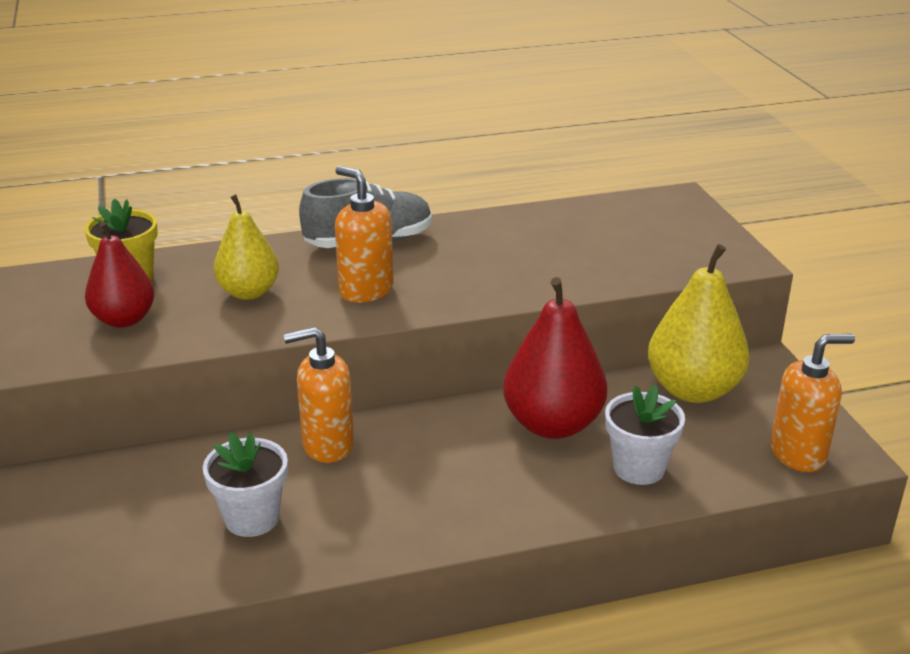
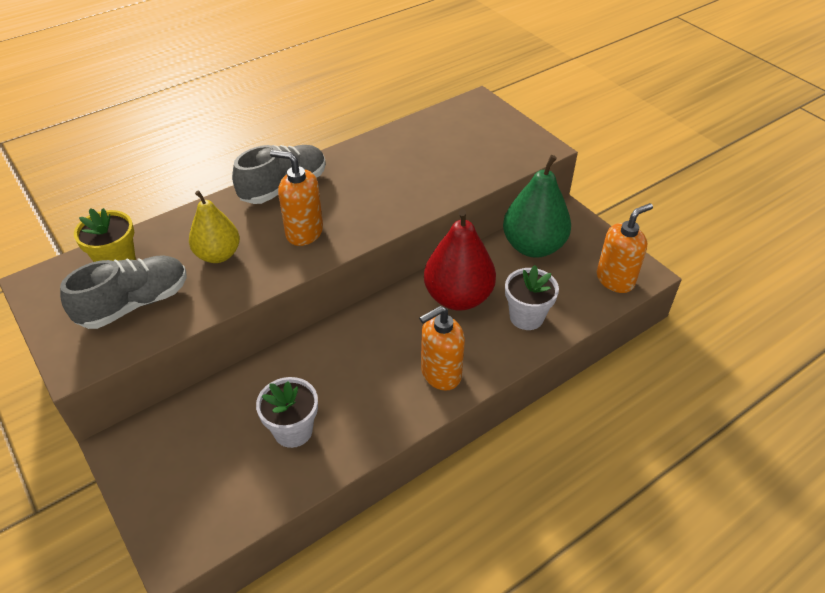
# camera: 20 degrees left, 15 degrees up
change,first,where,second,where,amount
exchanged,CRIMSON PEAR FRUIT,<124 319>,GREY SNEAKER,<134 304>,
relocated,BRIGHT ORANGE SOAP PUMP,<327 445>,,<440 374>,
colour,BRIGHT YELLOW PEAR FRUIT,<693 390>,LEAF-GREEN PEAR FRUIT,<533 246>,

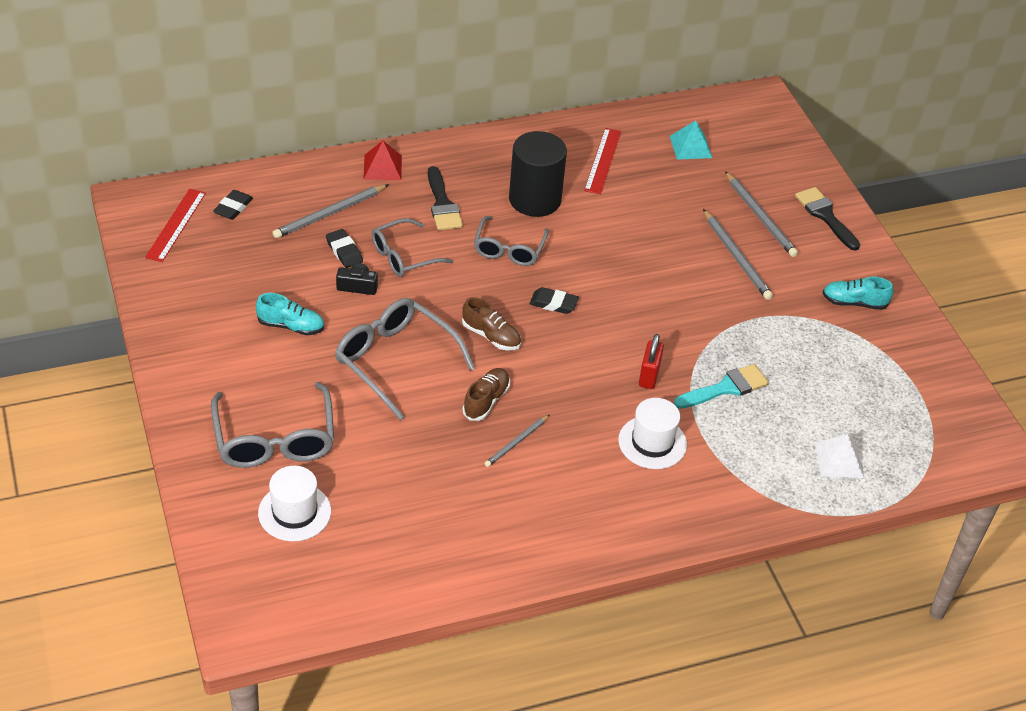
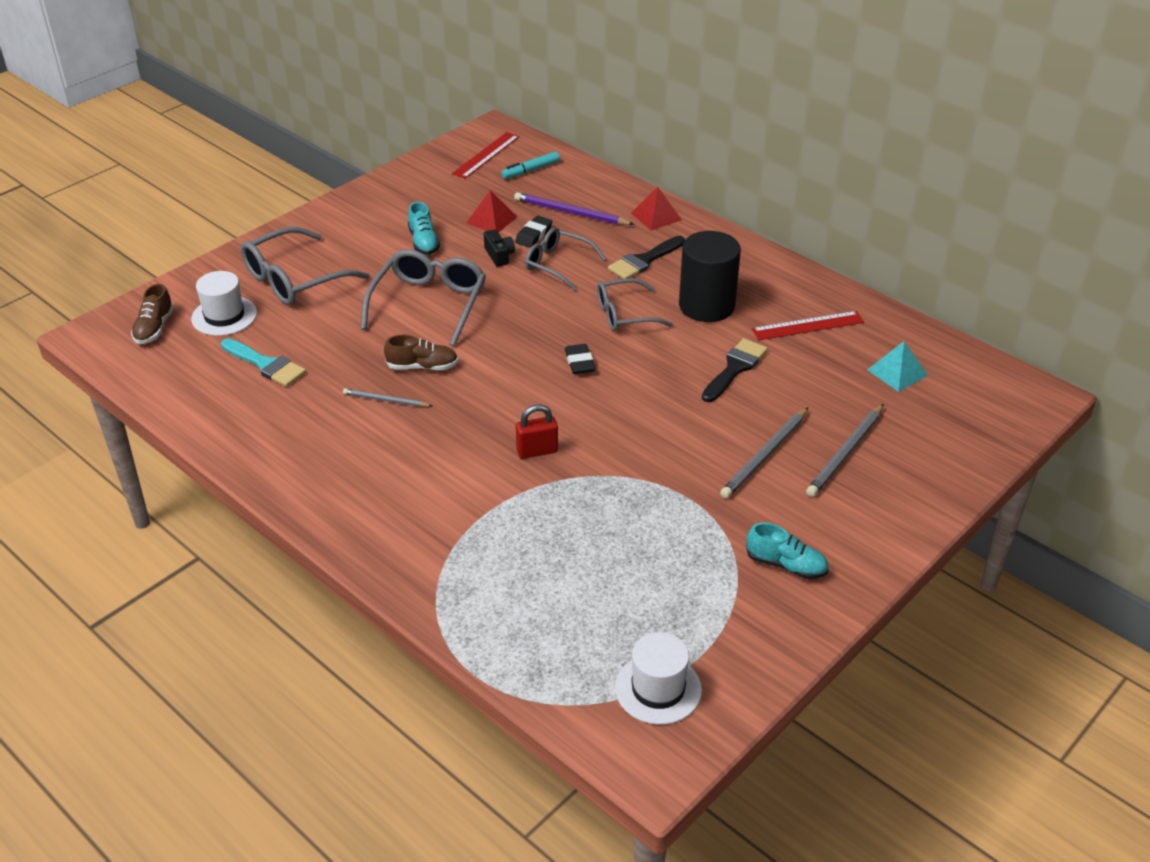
# camera: 65 degrees right, 5 degrees down
change,first,where,second,where,amount
spun,CRIMSON RULER,<176 225>,,<486 155>,45 degrees counterclockwise
exchanged,EBONY GUM ERASER,<233 208>,TEAL FELT PEN,<530 170>,
colour,GREY PENCIL,<329 214>,ROYAL PURPLE PENCIL,<570 213>,
relocated,DARK BROWN SNEAKER,<491 336>,,<154 328>,
relocated,PURE WHITE TALL HAT,<652 442>,,<658 689>,
relocated,TEAL BRUSH,<726 388>,,<266 365>,
relocated,EBONY BRUSH,<825 216>,,<735 368>,
missing,PURE WHITE PYRAMID SHAPE,<839 460>,,,
spun,TEAL SNEAKER,<854 303>,,<786 565>,135 degrees clockwise
appeared,,,CRIMSON PYRAMID SHAPE,<491 219>,

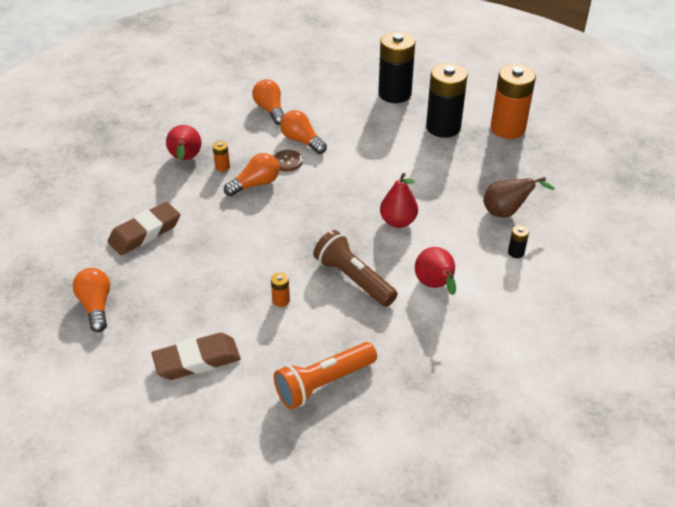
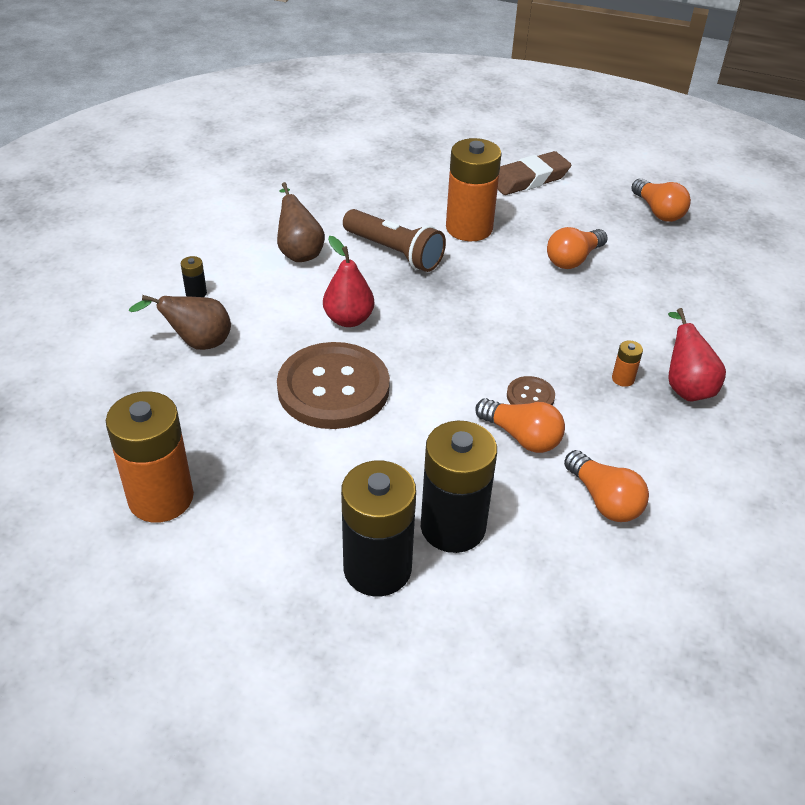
# camera: 170 degrees right, 0 degrees up
change,first,where,second,where,amount
missing,DARK BROWN GUM ERASER,<145 232>,,,
relocated,BRIGHT ORANGE LIGHTBULB,<255 184>,,<573 259>,
size,BRIGHT ORANGE AA BATTERY,<281 300>,,<469 228>,x2.47
missing,BRIGHT ORANGE POCKET TORCH,<324 383>,,,
colour,CRIMSON PEAR FRUIT,<435 285>,DARK BROWN PEAR FRUIT,<299 252>,
relocated,EBONY AA BATTERY,<443 127>,,<453 527>,
appeared,,,DARK BROWN SHIRT BUTTON,<333 388>,

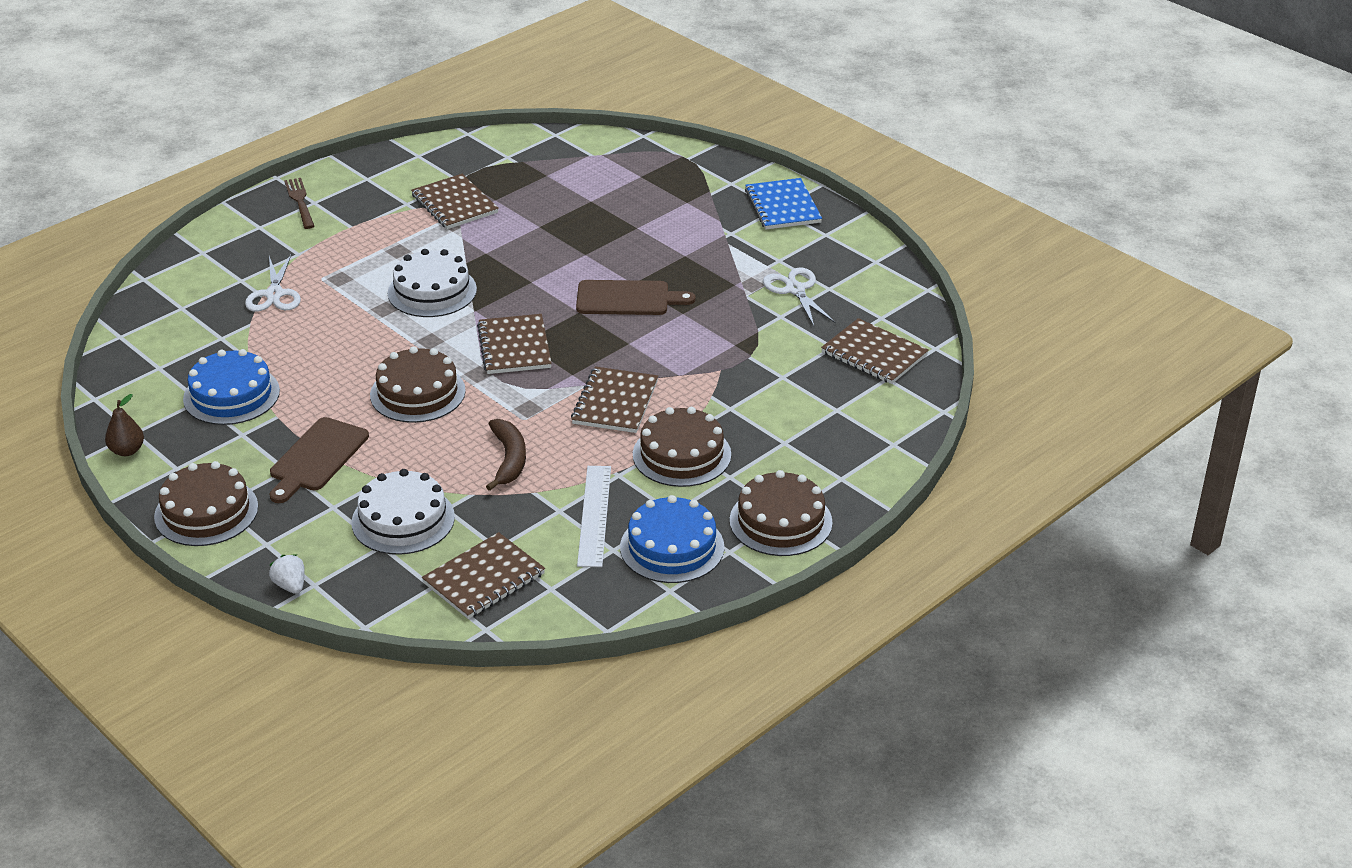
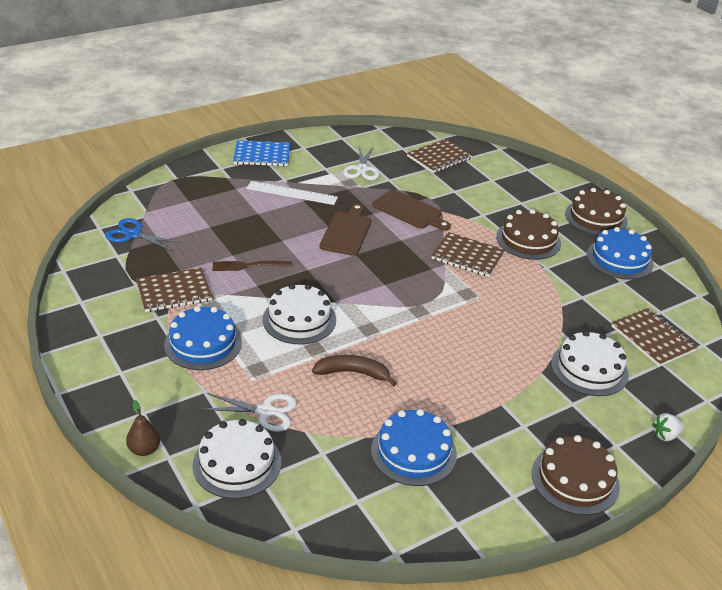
# camera: 80 degrees left, 0 degrees up
change,first,where,second,where,amount
relocated,DARK BROWN PEAR FRUIT,<127 451>,,<144 449>,
relocated,DARK BROWN CUTTING BOARD,<316 458>,,<409 211>,
relocated,DARK BROWN TABLE FORK,<300 201>,,<248 266>,
missing,DARK BROWN LAYER CAKE,<417 393>,,,
missing,DARK BROWN NOTEBOOK,<514 346>,,,
relocated,DARK BROWN TOY BANANA,<509 459>,,<353 373>,
relocated,PURE WHITE RULER,<594 515>,,<292 193>,
spun,PURE WHITE SHEARS,<795 290>,,<362 169>,75 degrees counterclockwise
appeared,,,COBALT SHEARS,<133 234>,
appeared,,,COBALT LAYER CAKE,<203 343>,
appeared,,,PURE WHITE LAYER CAKE,<237 463>,

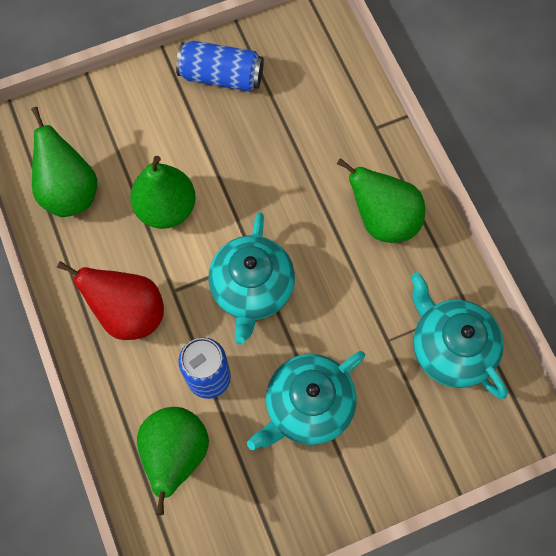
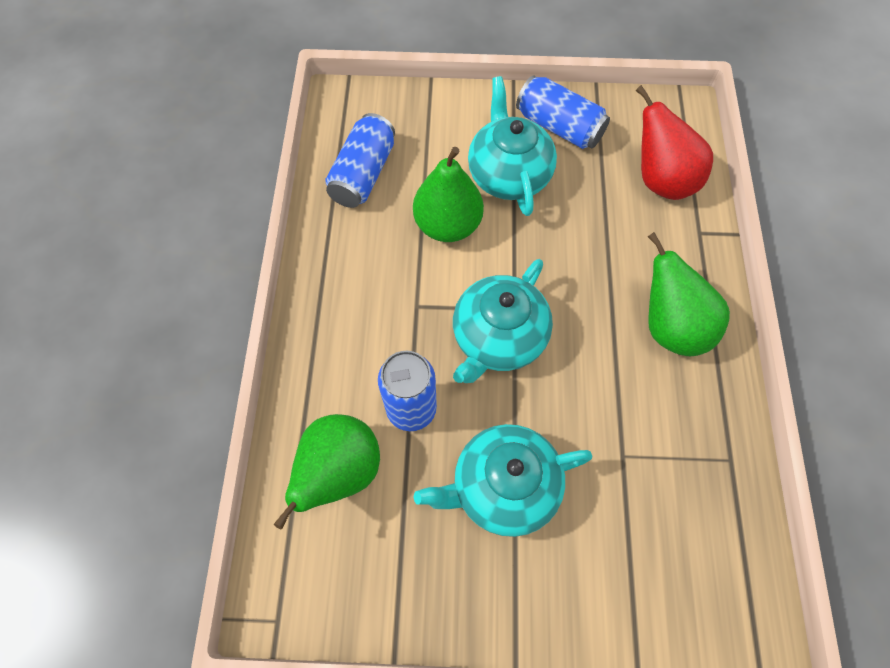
# camera: 25 degrees right, 5 degrees down
change,first,where,second,where,amount
exchanged,LEAF-GREEN PEAR FRUIT,<70 192>,COBALT SODA CAN,<363 174>,
relocated,CRIMSON PEAR FRUIT,<129 313>,,<660 180>,
relocated,TEAL TEAPOT,<450 348>,,<508 174>,

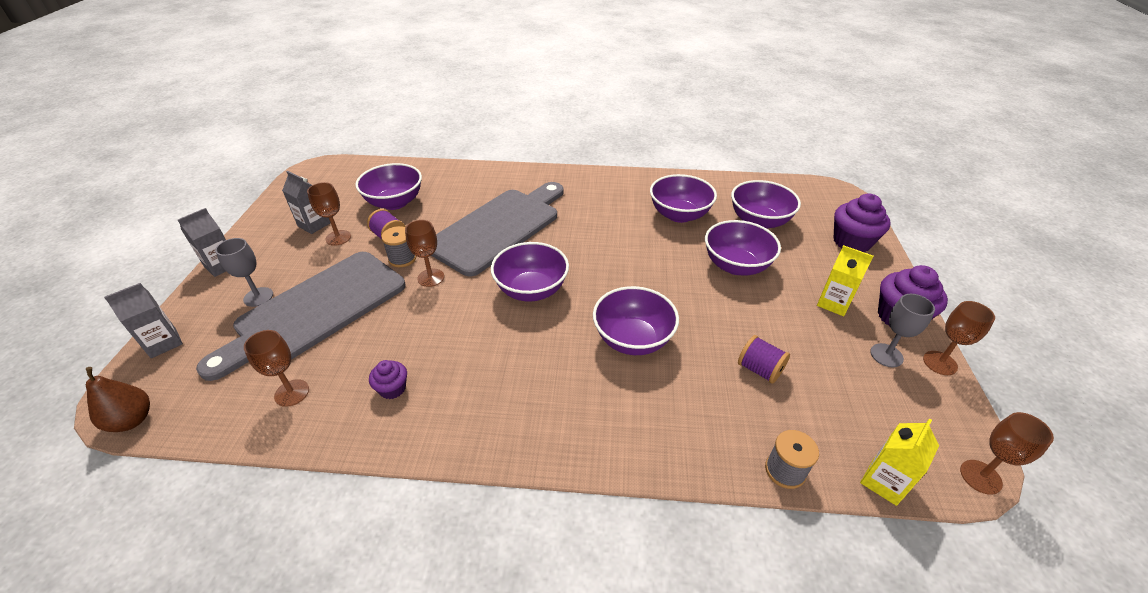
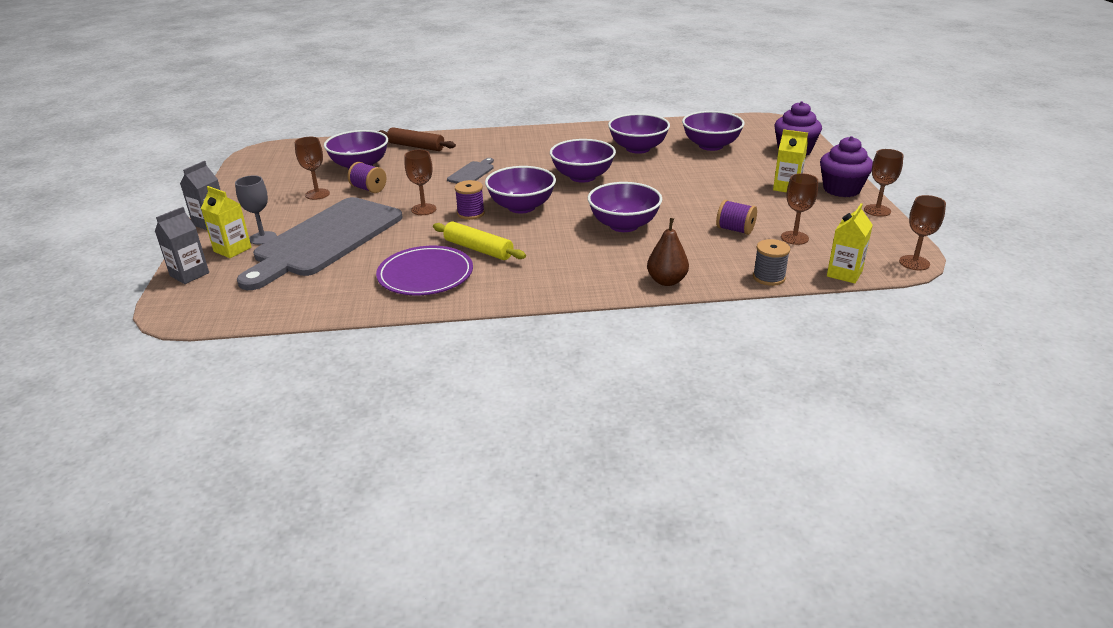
# camera: 10 degrees left, 10 degrees down
change,first,where,second,where,amount
relocated,DARK BROWN PEAR FRUIT,<132 420>,,<667 281>,
relocated,DARK BROWN GOBLET,<292 393>,,<794 238>,
missing,GREY CARTON,<314 224>,,,
exchanged,ROYAL PURPLE MUFFIN,<392 388>,ROYAL PURPLE DINNER PLATE,<425 275>,
missing,GREY BOBBIN,<402 258>,,,
size,GREY CUTTING BOARD,<498 228>,,<472 173>,x0.40
relocated,ROYAL PURPLE BOWL,<736 265>,,<582 177>,
missing,GREY GOBLET,<886 355>,,,
appeared,,,BRIGHT YELLOW CARTON,<232 249>,
appeared,,,DARK BROWN PASTRY ROLLER,<416 146>,
appeared,,,BRIGHT YELLOW PASTRY ROLLER,<478 249>,
appeared,,,ROYAL PURPLE BOBBIN,<471 213>,

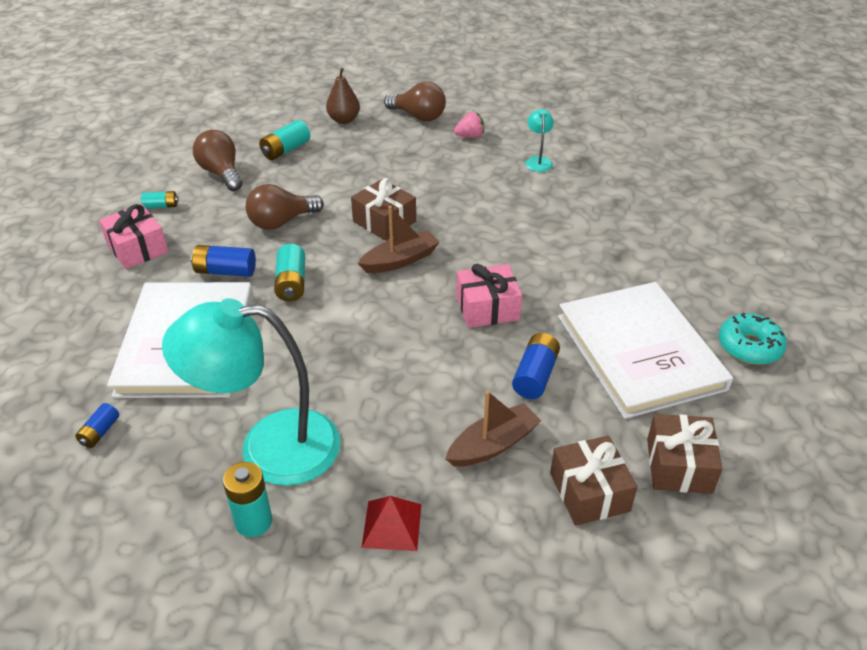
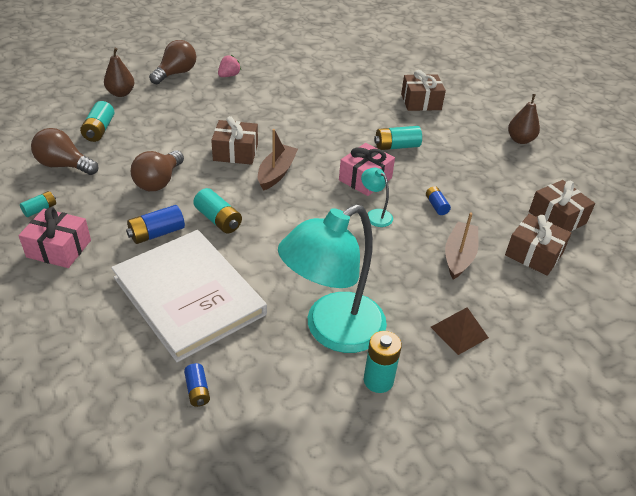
# camera: 40 degrees left, 0 degrees up
change,first,where,second,where,amount
colour,CRIMSON PYRAMID SHAPE,<392 525>,DARK BROWN PYRAMID SHAPE,<459 332>,
spun,DARK BROWN LIGHTBULB,<418 116>,,<176 73>,45 degrees counterclockwise
size,COBALT AA BATTERY,<535 375>,,<436 206>,x0.62
relocated,TEAL LAMP,<538 161>,,<375 215>,
missing,PURE WHITE HARDBACK,<639 352>,,,
exchanged,TEAL GLAZED DONUT,<749 347>,DARK BROWN PEAR FRUIT,<520 140>,
appeared,,,TEAL AA BATTERY,<396 146>,
appeared,,,DARK BROWN PRESENT,<421 102>,

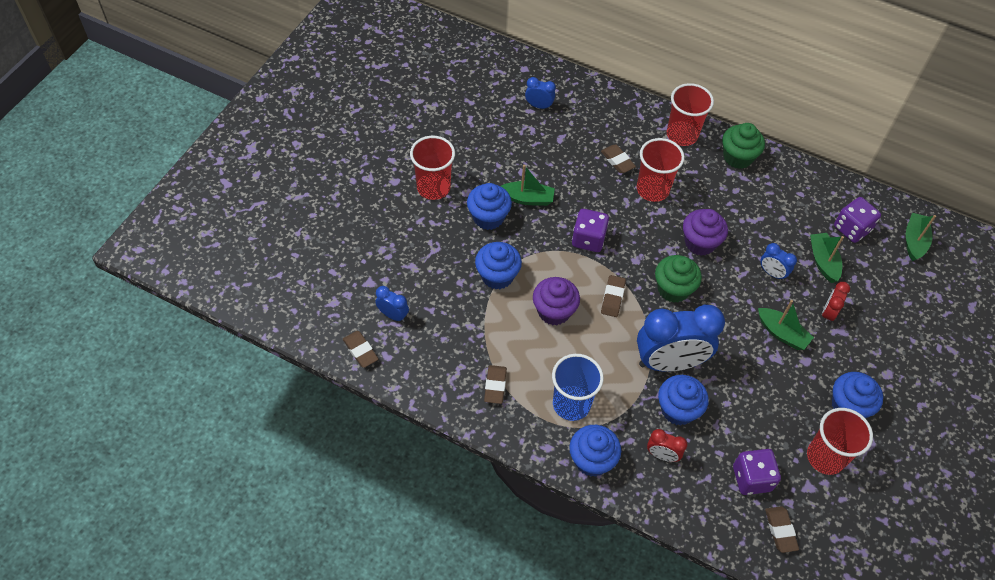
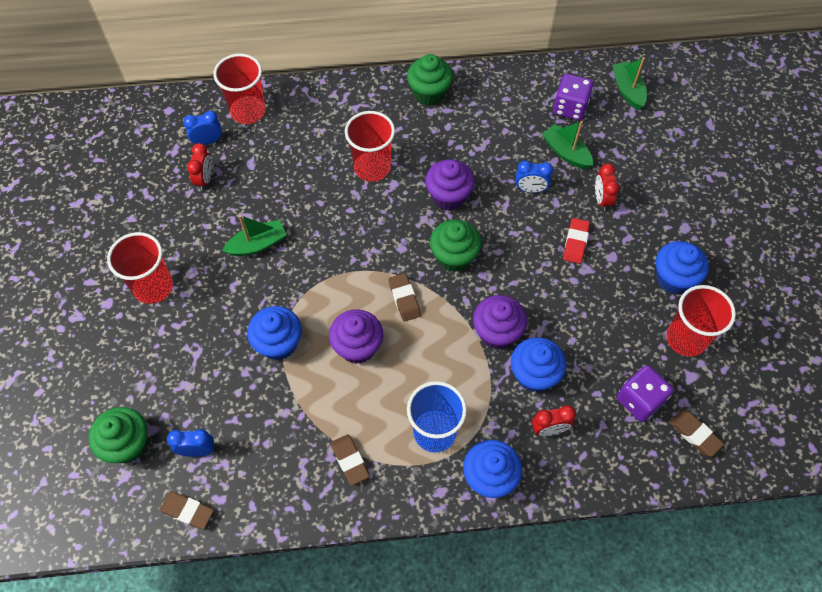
# camera: 30 degrees left, 5 degrees up
change,first,where,second,where,amount
missing,COBALT MUFFIN,<488 217>,,,
missing,ROYAL PURPLE DICE,<588 239>,,,
missing,DARK BROWN GUM ERASER,<617 161>,,,
exchanged,COBALT BEDSIDE CLOCK,<669 362>,ROYAL PURPLE MUFFIN,<497 332>,
relocated,CRIMSON CUP,<682 135>,,<248 111>,
exchanged,LEAF-GREEN SAILBOAT,<782 333>,CRIMSON GUM ERASER,<575 243>,
appeared,,,LEAF-GREEN MUFFIN,<128 444>,
appeared,,,CRIMSON BEDSIDE CLOCK,<205 179>,

